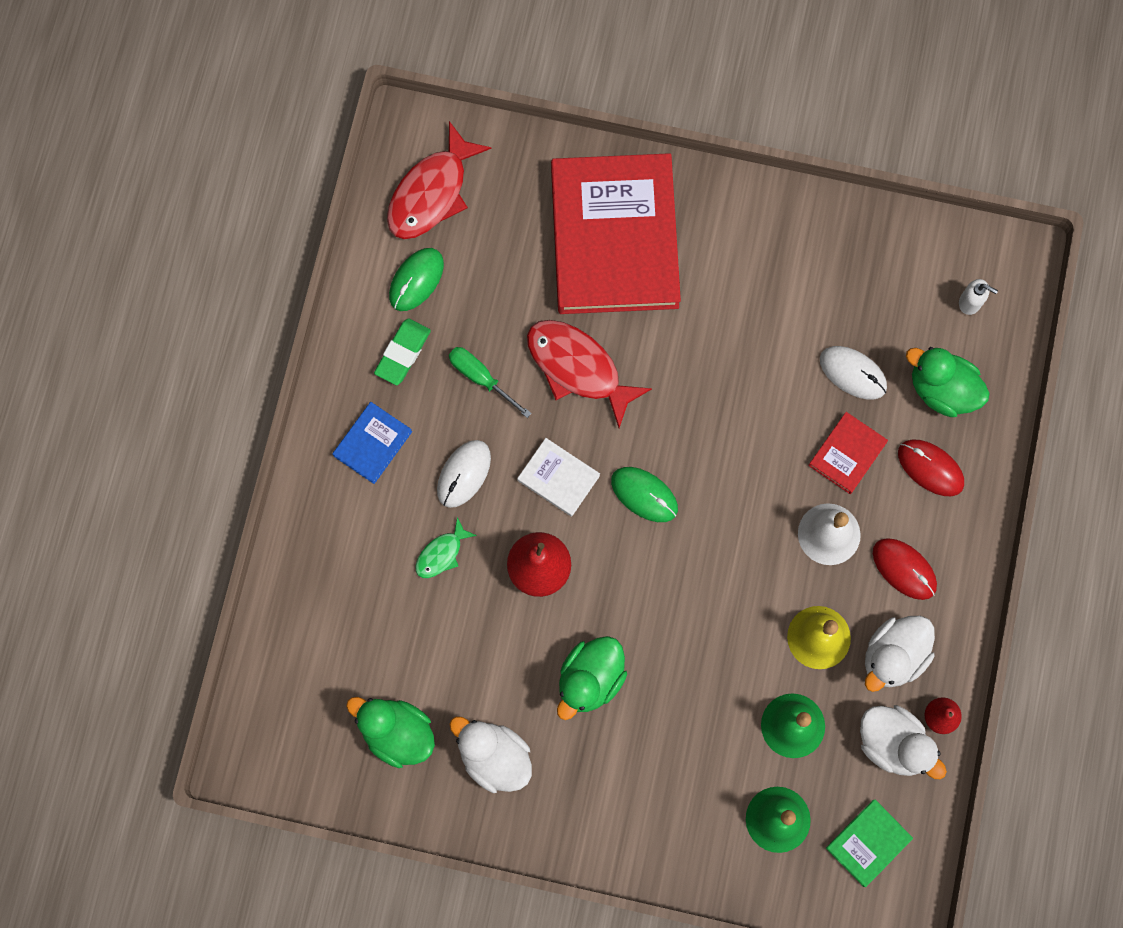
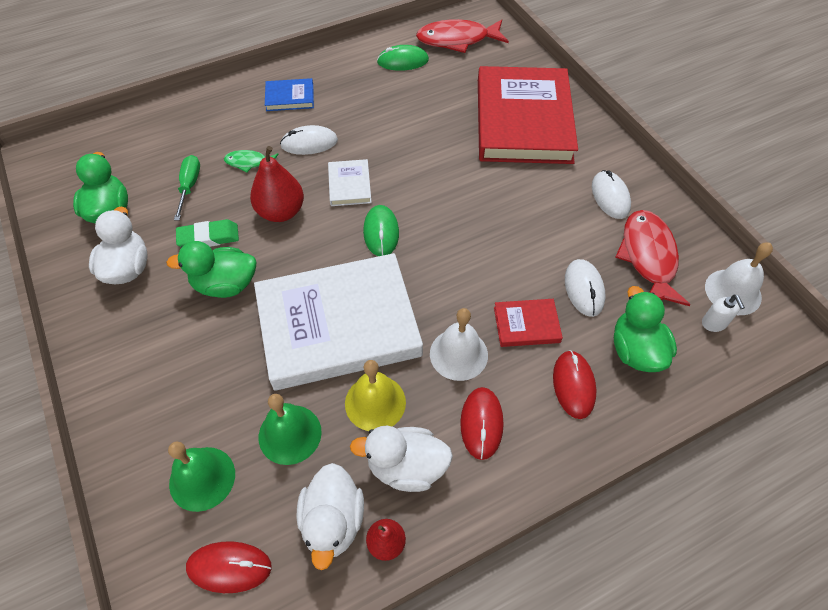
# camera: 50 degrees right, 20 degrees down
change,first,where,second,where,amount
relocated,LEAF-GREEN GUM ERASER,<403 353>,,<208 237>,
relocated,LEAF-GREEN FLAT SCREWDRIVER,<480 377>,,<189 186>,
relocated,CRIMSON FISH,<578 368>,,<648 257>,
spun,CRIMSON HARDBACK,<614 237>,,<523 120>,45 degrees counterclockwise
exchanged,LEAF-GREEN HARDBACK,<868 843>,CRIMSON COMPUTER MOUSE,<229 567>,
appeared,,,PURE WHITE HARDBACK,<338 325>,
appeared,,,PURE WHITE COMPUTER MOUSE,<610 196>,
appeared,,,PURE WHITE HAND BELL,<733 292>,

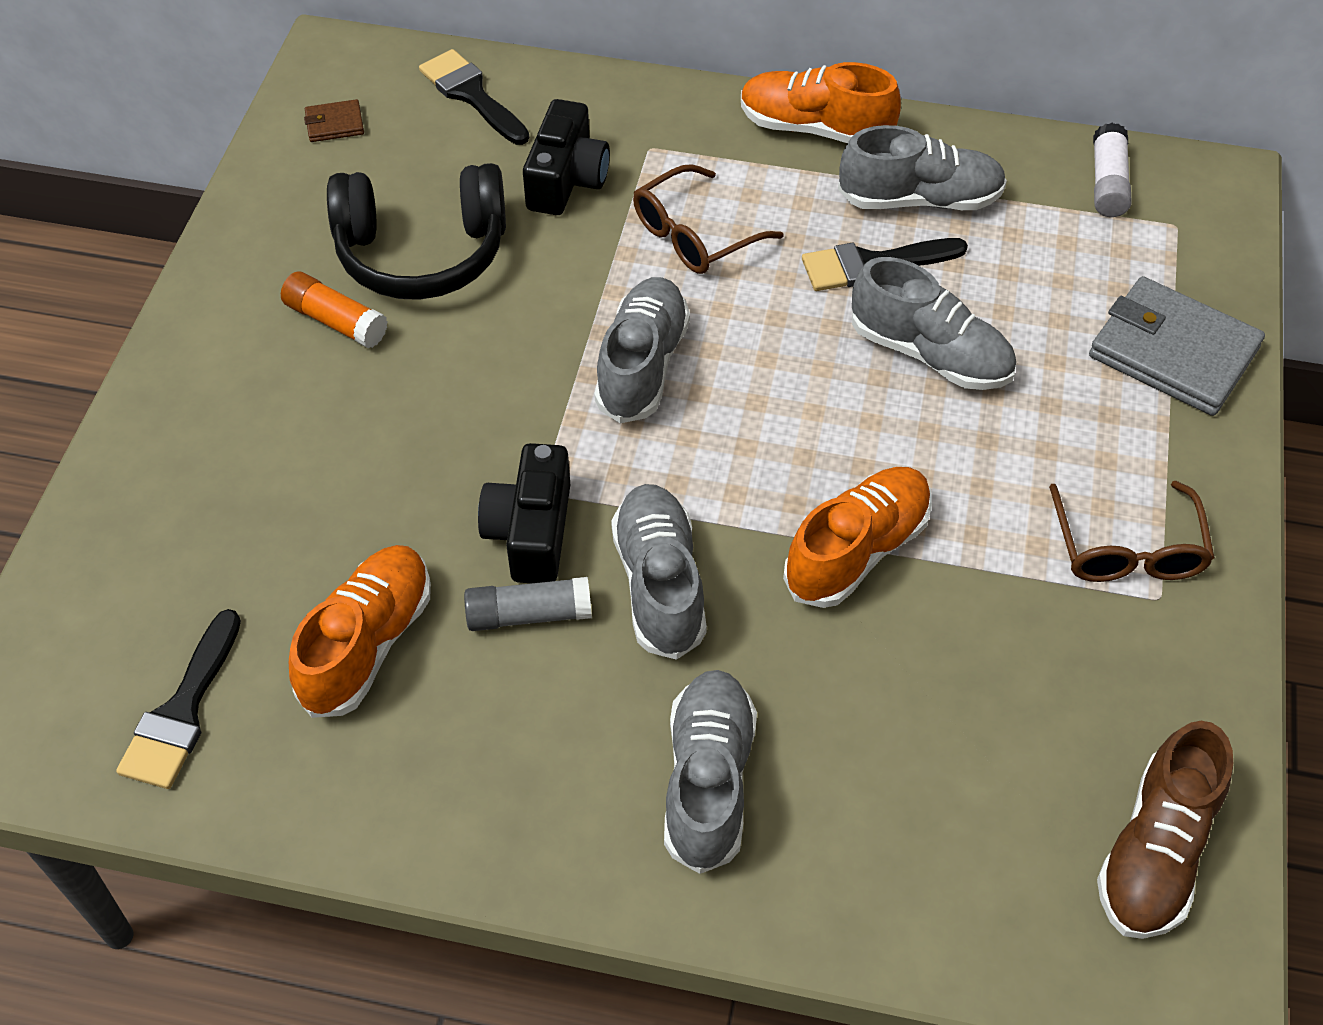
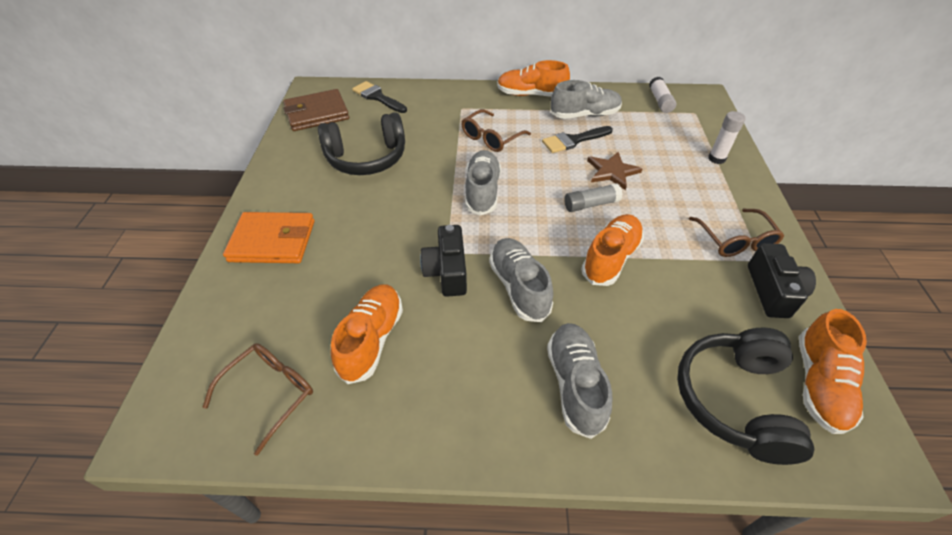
# camera: 10 degrees left, 5 degrees down
change,first,where,second,where,amount
exchanged,EBONY BRUSH,<182 711>,DARK BROWN SPECTACLES,<270 393>,
missing,BRIGHT ORANGE STICK OF GLUE,<336 321>,,,
size,DARK BROWN CARD WALLET,<334 124>,,<317 113>,x2.26
relocated,GREY STICK OF GLUE,<528 615>,,<591 204>,
relocated,EBONY PHOTO CAMERA,<566 179>,,<772 291>,
exchanged,GREY SNEAKER,<930 354>,DARK BROWN FIVE-POINTED STAR,<612 172>,
exchanged,GREY CARD WALLET,<1173 352>,PURE WHITE STICK OF GLUE,<716 159>,
colour,DARK BROWN SNEAKER,<1155 851>,BRIGHT ORANGE SNEAKER,<819 384>,
appeared,,,BRIGHT ORANGE CARD WALLET,<272 241>,
appeared,,,EBONY HEADPHONES,<735 400>,

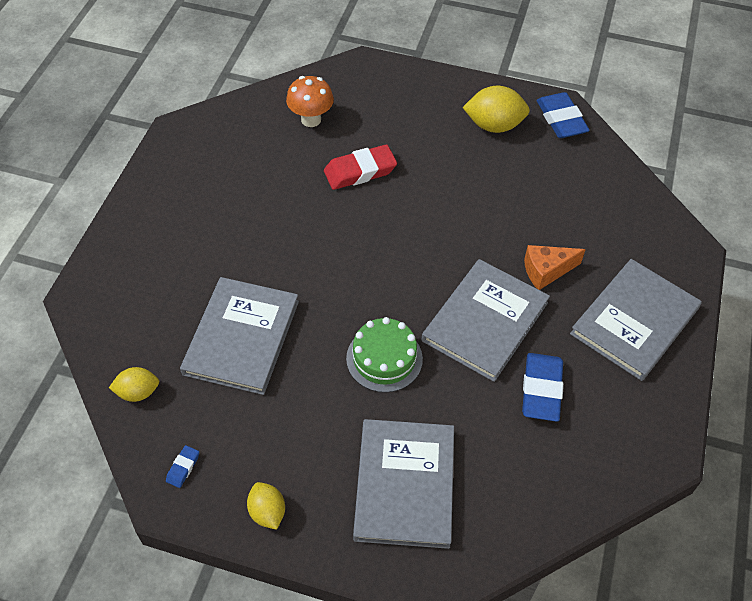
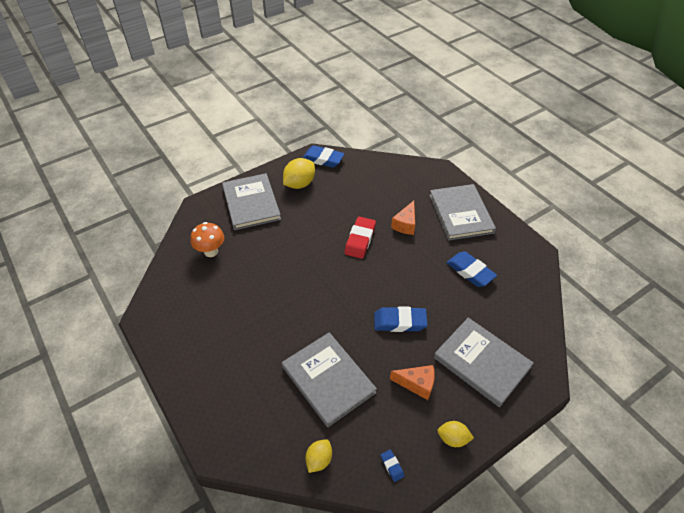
# camera: 50 degrees left, 5 degrees down
change,first,where,second,where,amount
relocated,CRIMSON GUM ERASER,<360 171>,,<360 240>,
exchanged,LEAF-GREEN LAYER CAKE,<384 358>,COBALT GUM ERASER,<399 322>,
relocated,GREY HARDBACK,<485 321>,,<251 203>,
appeared,,,BRIGHT ORANGE PIECE OF CHEESE,<417 384>,

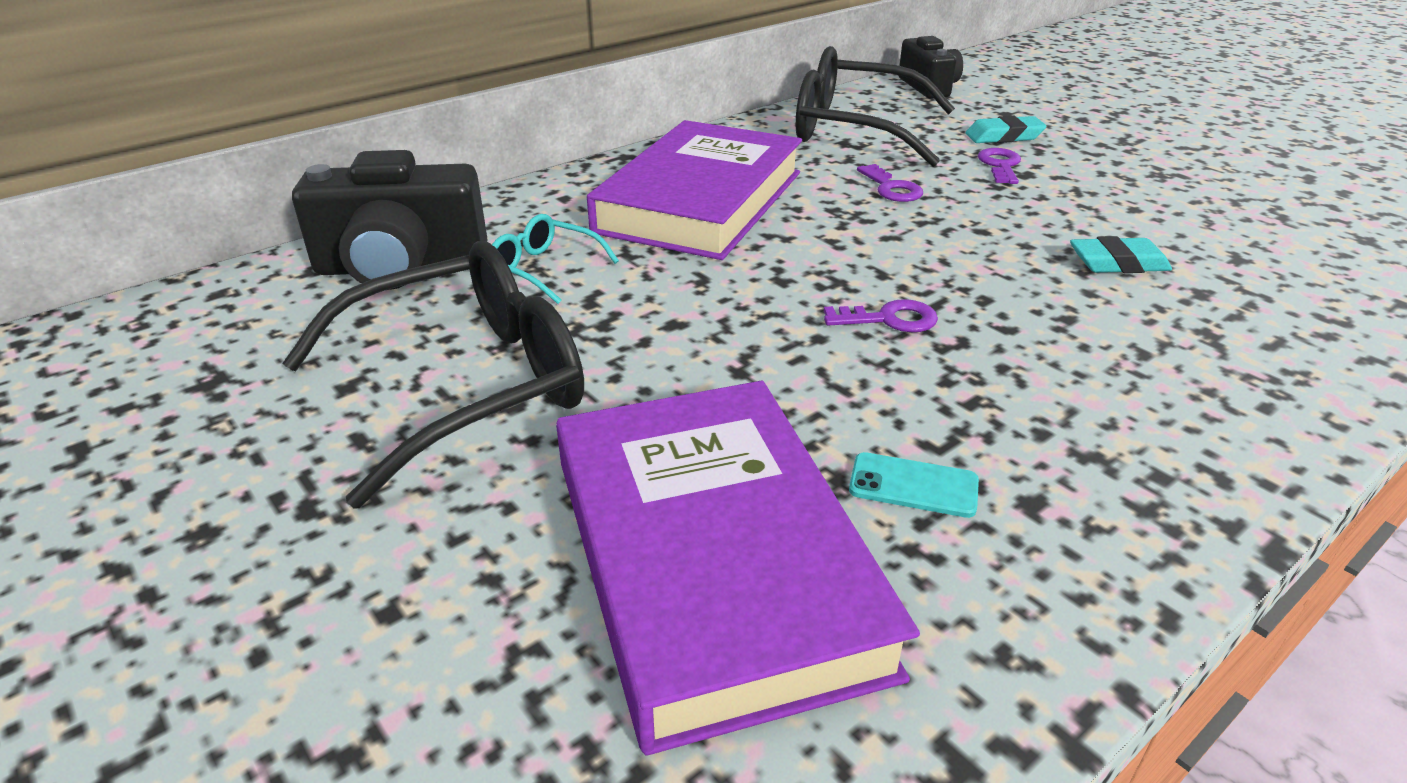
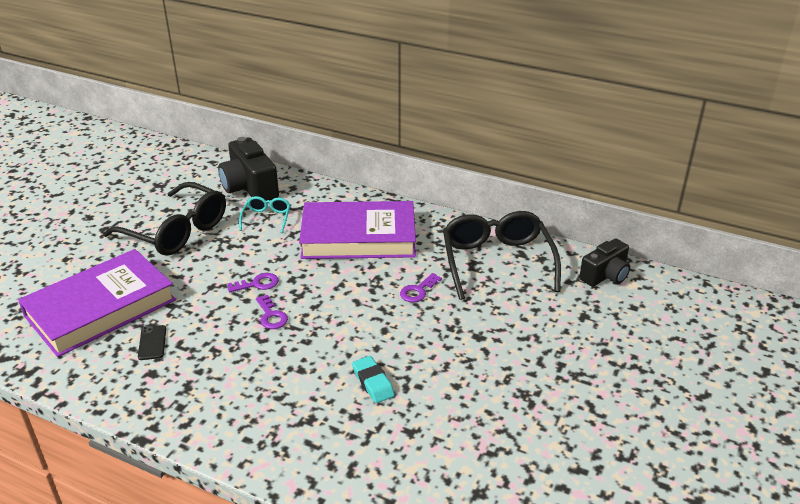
# camera: 65 degrees right, 0 degrees up
change,first,where,second,where,amount
colour,TEAL PHONE,<913 486>,EBONY PHONE,<152 343>,
missing,TEAL GUM ERASER,<1004 136>,,,
relocated,ROYAL PURPLE DOOR KEY,<1000 165>,,<257 284>,

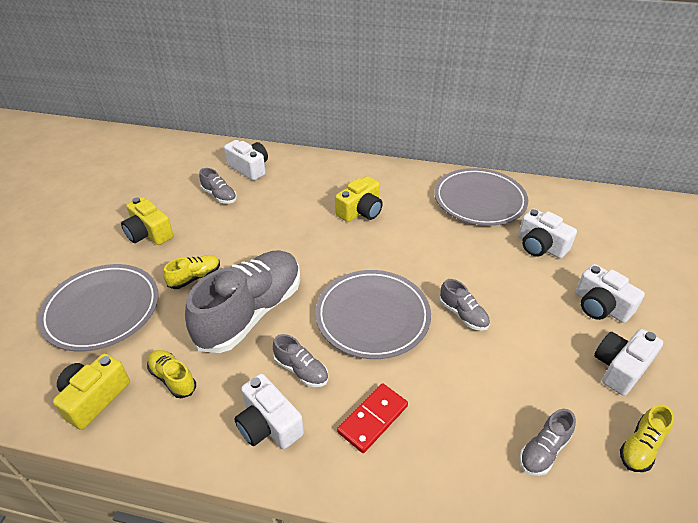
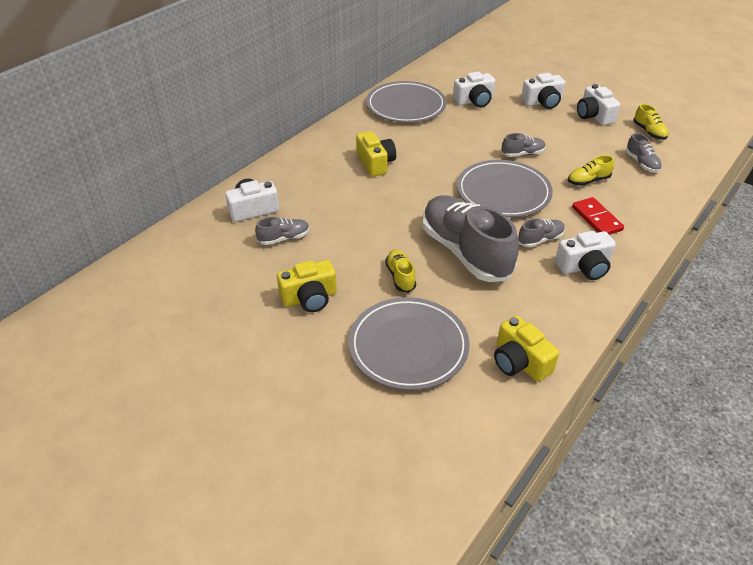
# camera: 65 degrees left, 0 degrees up
change,first,where,second,where,amount
relocated,BRIGHT YELLOW SNEAKER,<173 378>,,<588 181>,

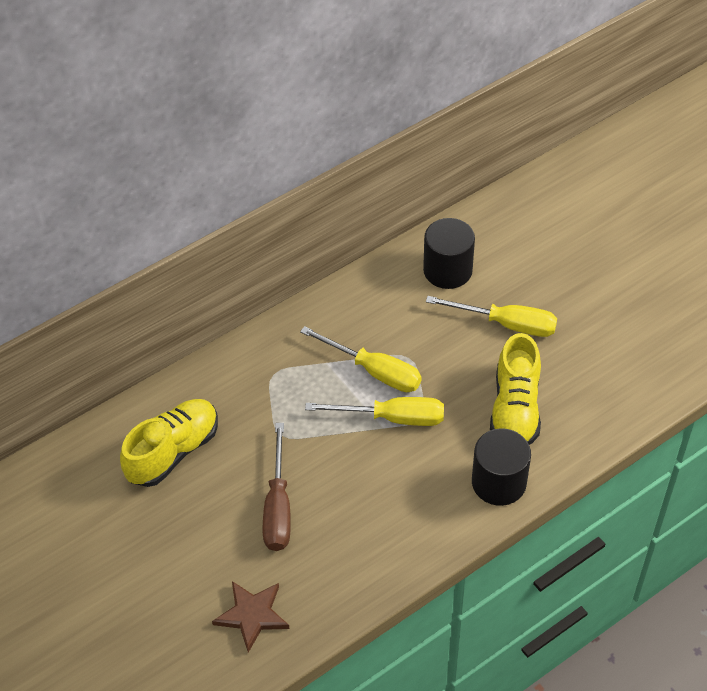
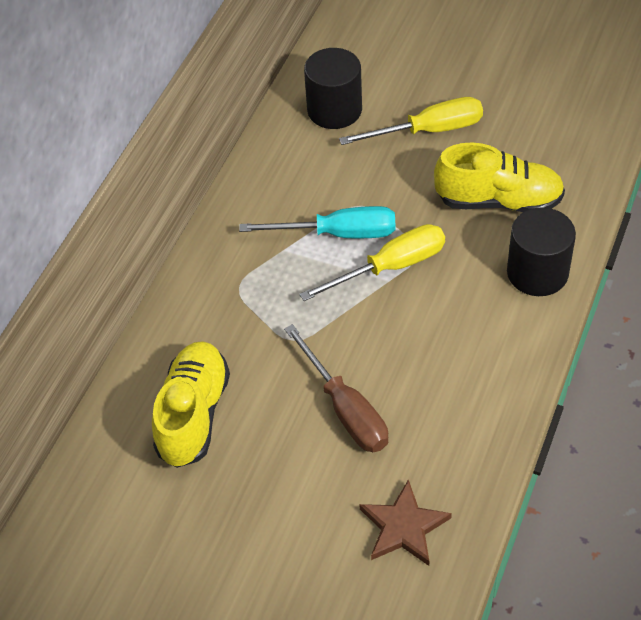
# camera: 30 degrees left, 0 degrees up
change,first,where,second,where,amount
colour,BRIGHT YELLOW FLAT SCREWDRIVER,<374 371>,TEAL FLAT SCREWDRIVER,<338 234>,
spun,BRIGHT YELLOW SNEAKER,<515 409>,,<498 201>,60 degrees counterclockwise

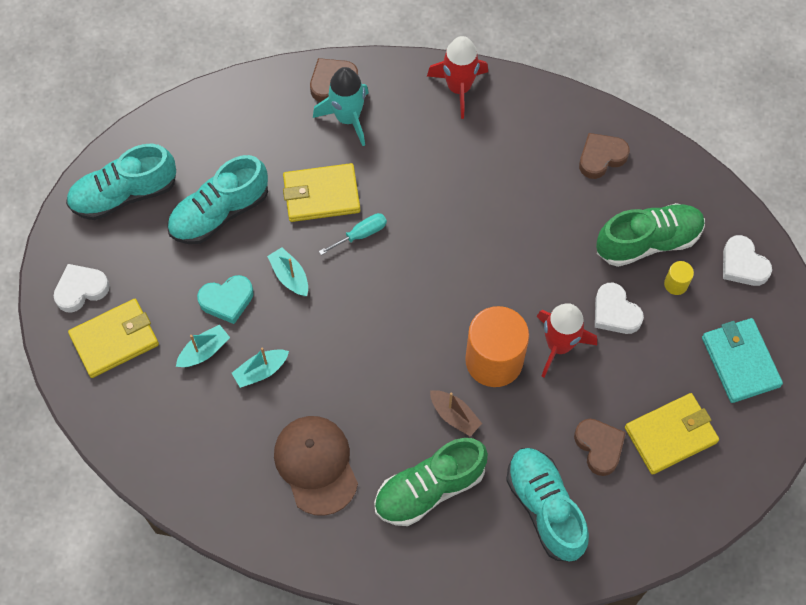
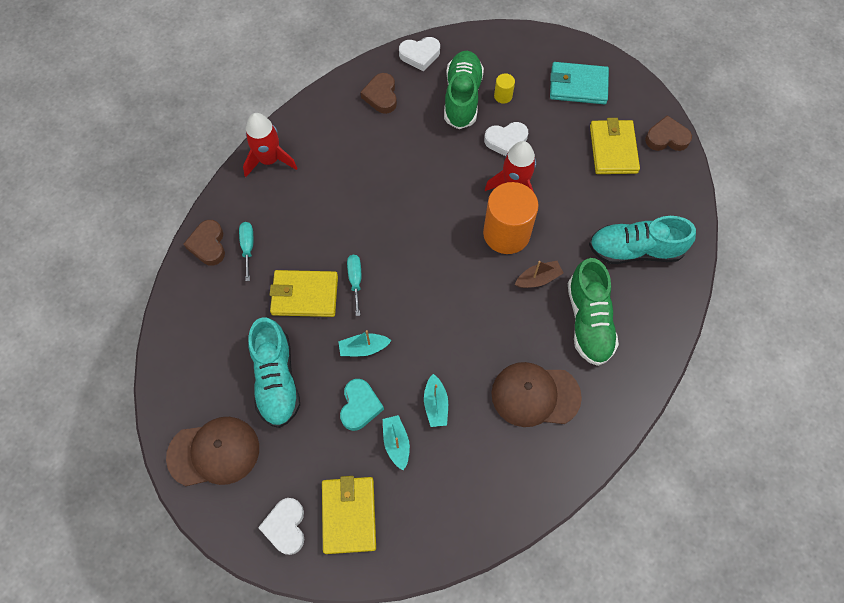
# camera: 65 degrees left, 0 degrees up
change,first,where,second,where,amount
exchanged,TEAL SNEAKER,<124 194>,DARK BROWN CAP,<214 452>,
spun,BRIGHT YELLOW CARD WALLET,<321 195>,,<304 295>,75 degrees clockwise
exchanged,TEAL SPACESHIP,<348 118>,TEAL FLAT SCREWDRIVER,<248 247>,
relocated,DARK BROWN HEART,<599 447>,,<666 138>,
relocated,PURE WHITE HEART,<743 265>,,<420 55>,

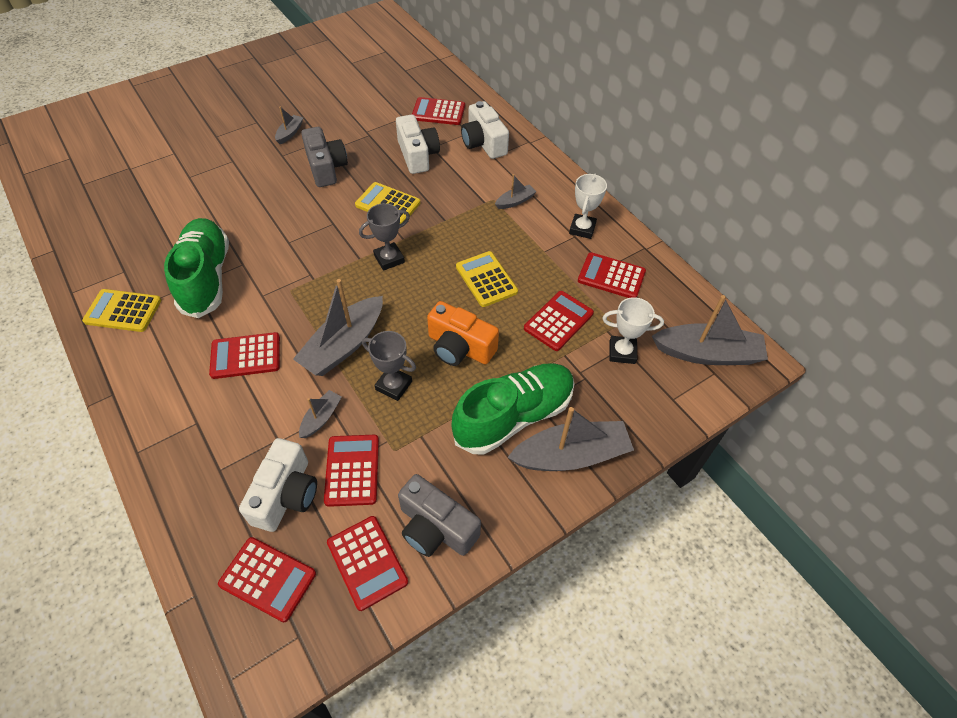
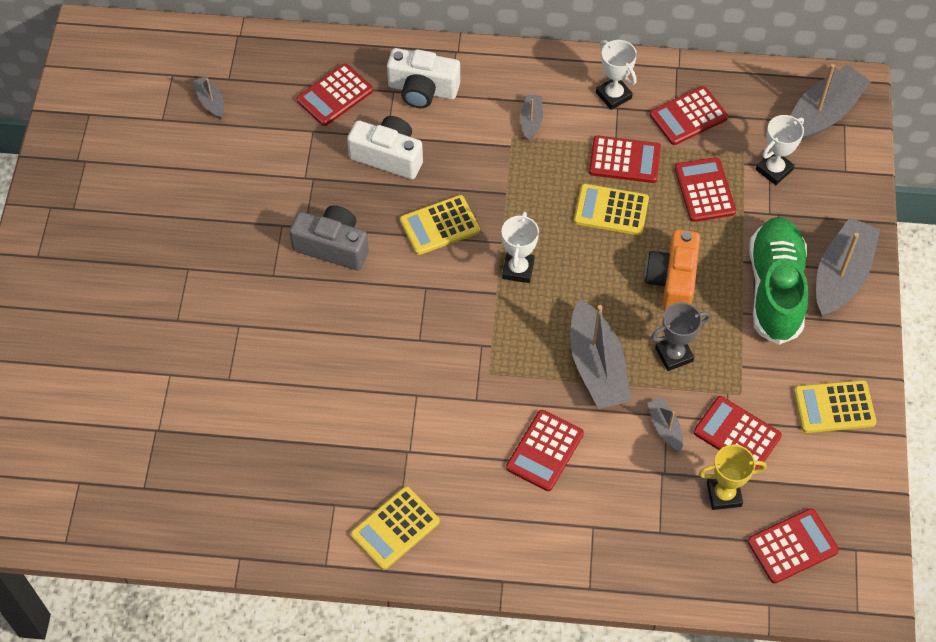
# camera: 50 degrees left, 5 degrees up
change,first,where,second,where,amount
missing,LEAF-GREEN SNEAKER,<206 278>,,,
exchanged,PURE WHITE PHOTO CAMERA,<286 494>,BRIGHT YELLOW PRIZE CUP,<724 494>,
relocated,GREY SAILBOAT,<290 133>,,<210 102>,
relocated,CRIMSON ADDING MACHINE,<367 562>,,<624 160>,
colour,GREY PRIZE CUP,<389 259>,PURE WHITE PRIZE CUP,<518 269>,
exchanged,GREY PHOTO CAMERA,<436 527>,BRIGHT YELLOW ADDING MACHINE,<834 407>,
spun,BRIGHT ORANGE PHOTO CAMERA,<460 347>,,<672 280>,120 degrees clockwise

